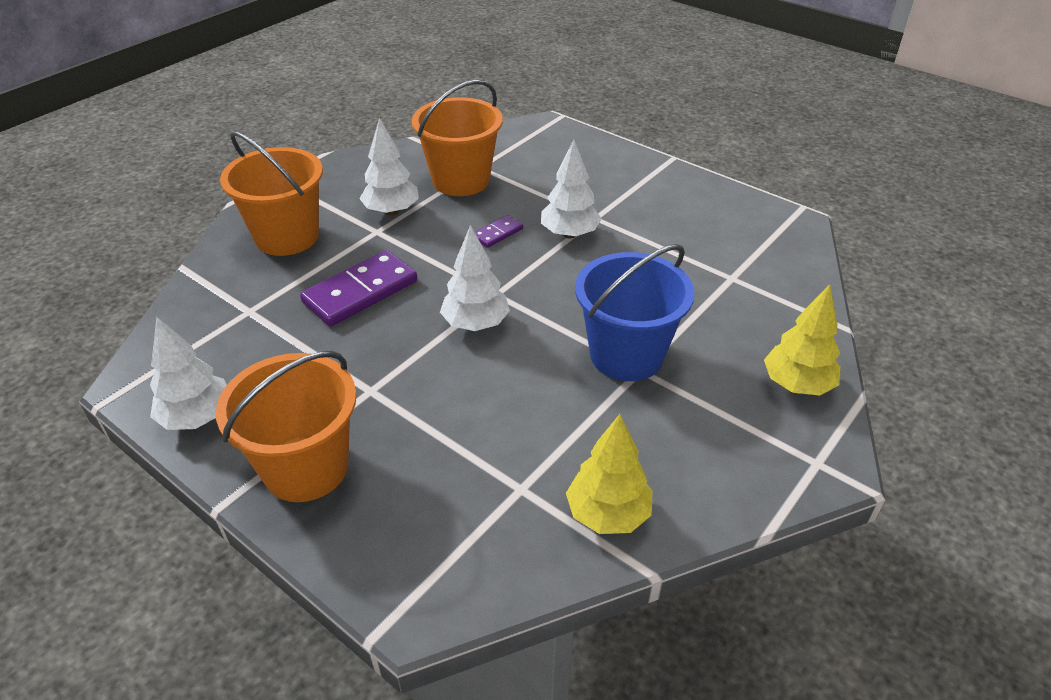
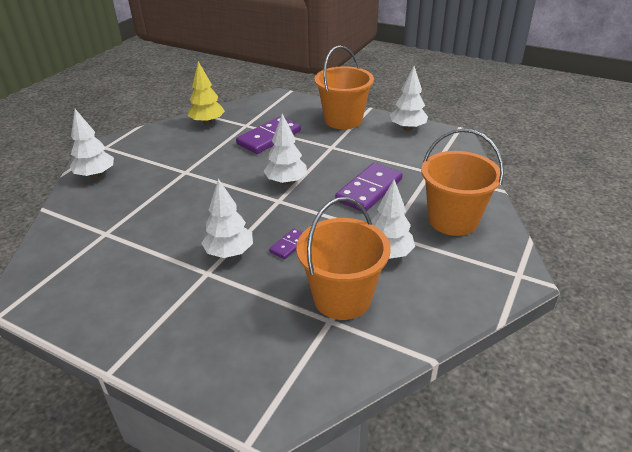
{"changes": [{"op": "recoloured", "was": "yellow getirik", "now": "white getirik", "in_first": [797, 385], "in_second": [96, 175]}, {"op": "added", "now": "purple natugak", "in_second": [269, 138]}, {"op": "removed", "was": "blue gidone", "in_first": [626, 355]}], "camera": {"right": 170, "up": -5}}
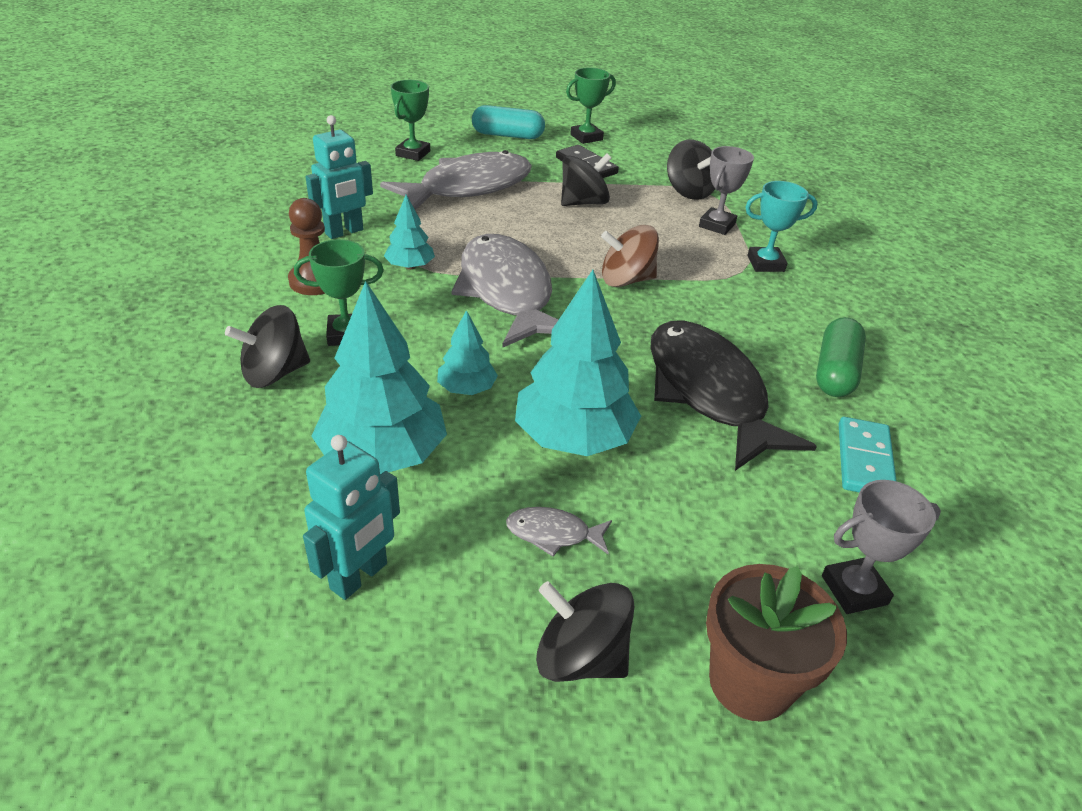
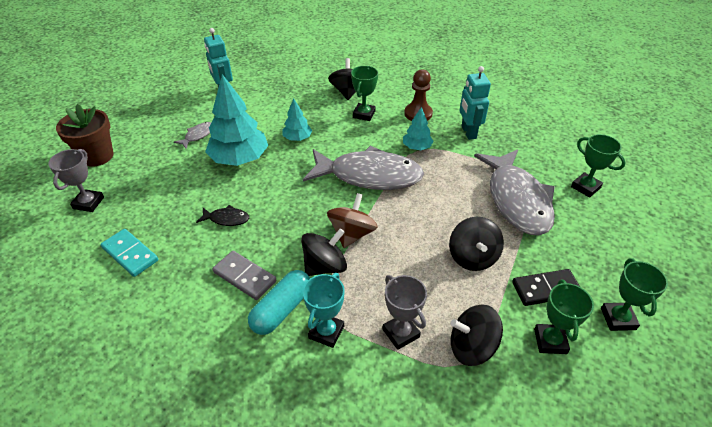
{"changes": [{"op": "resized", "was": "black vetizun", "in_first": [708, 392], "in_second": [226, 219], "ratio": 0.41}, {"op": "added", "now": "grey natugak", "in_second": [244, 277]}, {"op": "moved", "was": "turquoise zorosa", "in_first": [508, 135], "in_second": [282, 309]}, {"op": "moved", "was": "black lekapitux", "in_first": [580, 657], "in_second": [325, 266]}, {"op": "added", "now": "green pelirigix", "in_second": [550, 341]}, {"op": "removed", "was": "turquoise getirik", "in_first": [383, 454]}, {"op": "removed", "was": "green zorosa", "in_first": [835, 372]}], "camera": {"right": 120, "up": 5}}
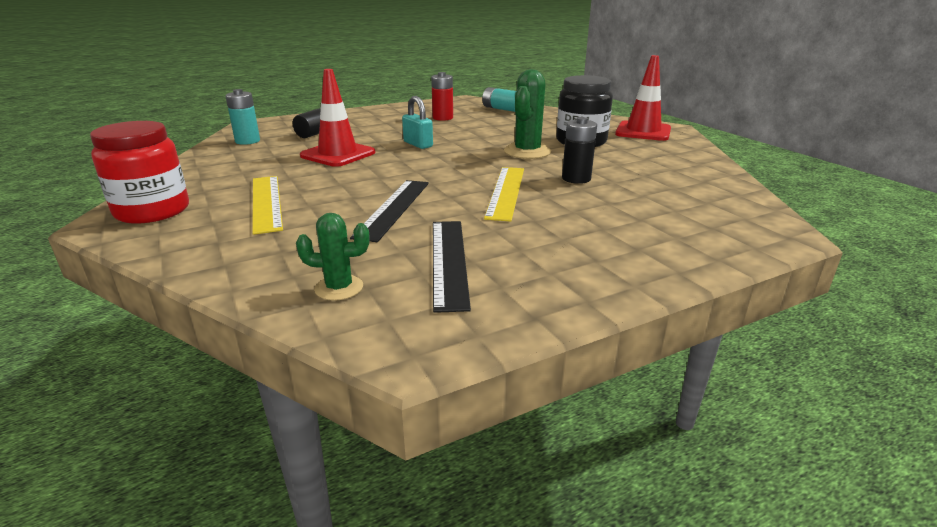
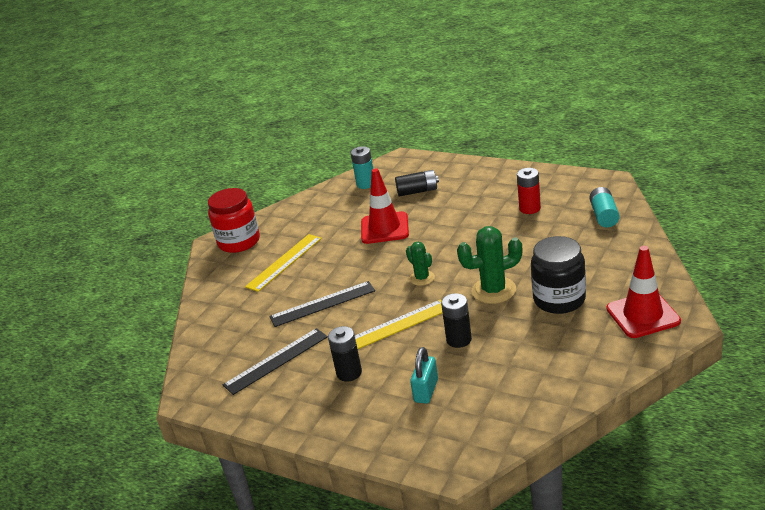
{"changes": [{"op": "added", "now": "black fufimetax", "in_second": [349, 373]}, {"op": "moved", "was": "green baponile", "in_first": [339, 288], "in_second": [422, 278]}, {"op": "moved", "was": "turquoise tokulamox", "in_first": [418, 144], "in_second": [426, 391]}], "camera": {"right": 60, "up": 5}}
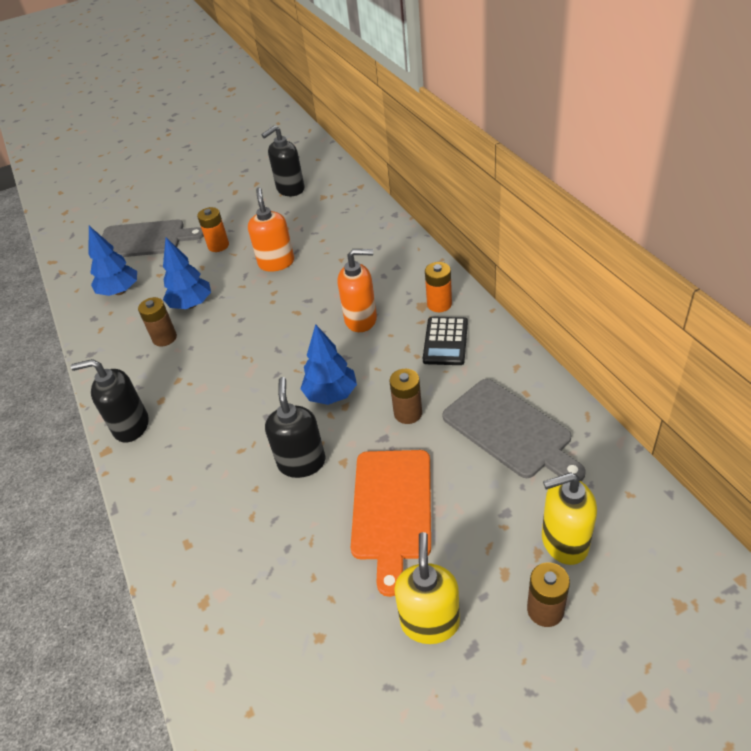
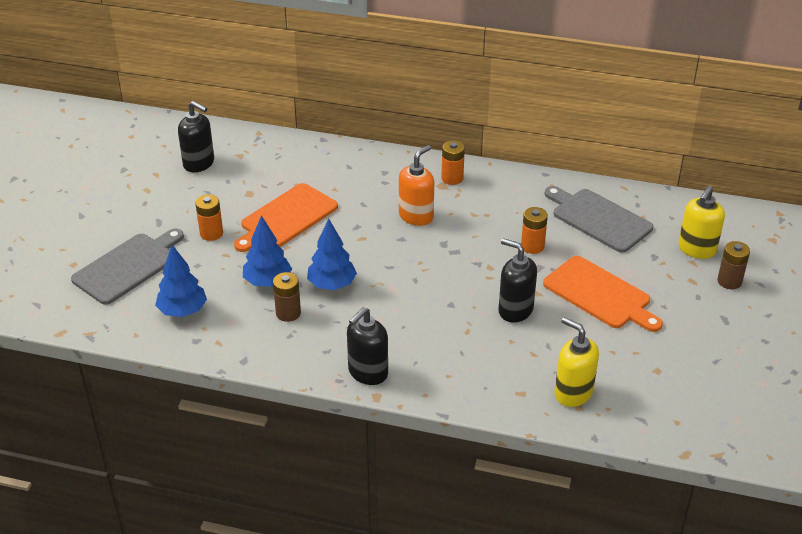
{"changes": [{"op": "turned", "was": "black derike", "in_first": [290, 189], "in_second": [199, 163], "clockwise": -60}, {"op": "replaced", "was": "orange derike", "now": "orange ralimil", "in_first": [276, 263], "in_second": [286, 218]}, {"op": "moved", "was": "blue getirik", "in_first": [331, 395], "in_second": [332, 284]}, {"op": "recoloured", "was": "brown fufimetax", "now": "orange fufimetax", "in_first": [408, 413], "in_second": [532, 246]}, {"op": "turned", "was": "grey ralimil", "in_first": [510, 430], "in_second": [598, 219], "clockwise": -135}, {"op": "moved", "was": "yellow derike", "in_first": [430, 622], "in_second": [573, 393]}, {"op": "removed", "was": "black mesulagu", "in_first": [445, 341]}], "camera": {"right": -55, "up": -5}}
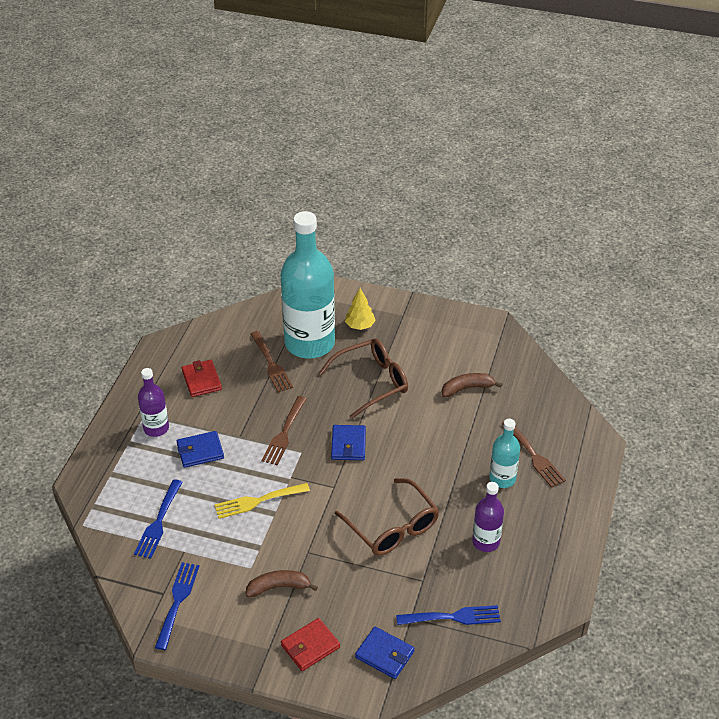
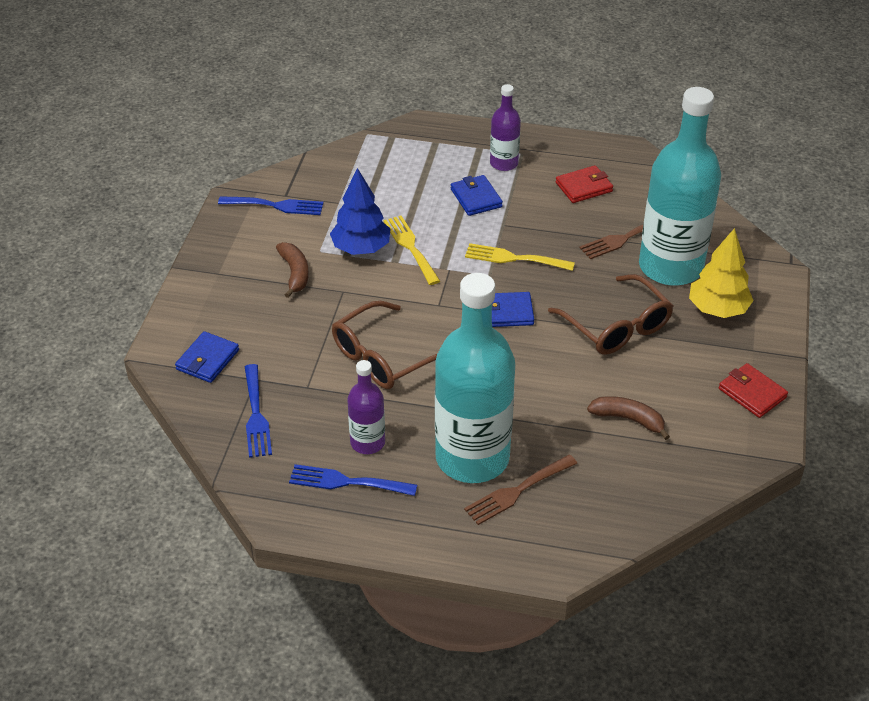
{"changes": [{"op": "moved", "was": "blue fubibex", "in_first": [158, 522], "in_second": [347, 482]}, {"op": "added", "now": "blue getirik", "in_second": [361, 248]}, {"op": "resized", "was": "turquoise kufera", "in_first": [502, 479], "in_second": [472, 458], "ratio": 2.1}, {"op": "recoloured", "was": "brown fubibex", "now": "yellow fubibex", "in_first": [284, 433], "in_second": [514, 258]}, {"op": "turned", "was": "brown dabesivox", "in_first": [467, 388], "in_second": [628, 419], "clockwise": -45}, {"op": "resized", "was": "yellow getirik", "in_first": [360, 325], "in_second": [717, 309], "ratio": 1.54}, {"op": "moved", "was": "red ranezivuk", "in_first": [310, 646], "in_second": [752, 393]}], "camera": {"right": 85, "up": 0}}
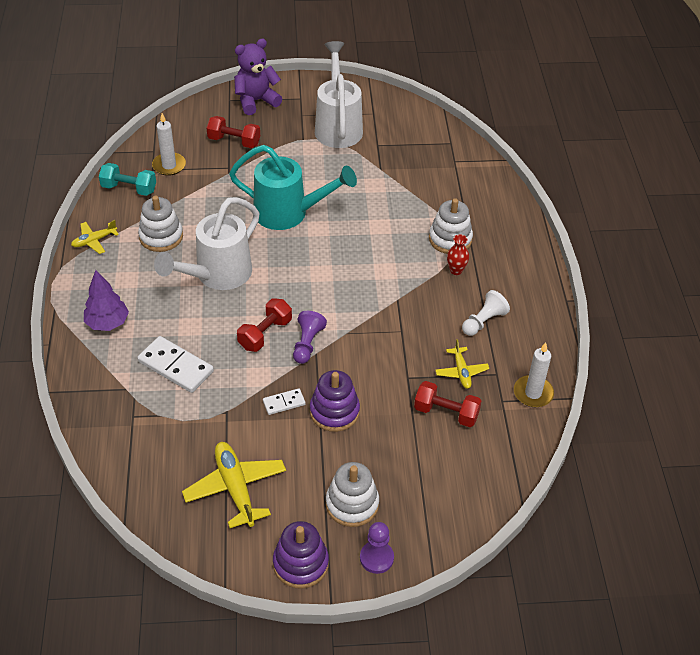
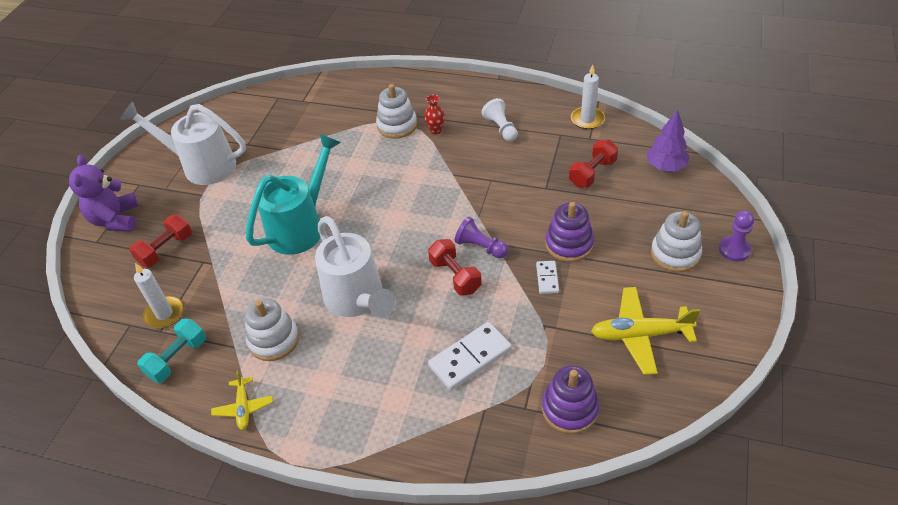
{"changes": [{"op": "moved", "was": "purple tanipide", "in_first": [300, 563], "in_second": [569, 409]}, {"op": "moved", "was": "purple getirik", "in_first": [107, 323], "in_second": [665, 167]}, {"op": "removed", "was": "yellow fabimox", "in_first": [461, 372]}], "camera": {"right": -65, "up": 0}}
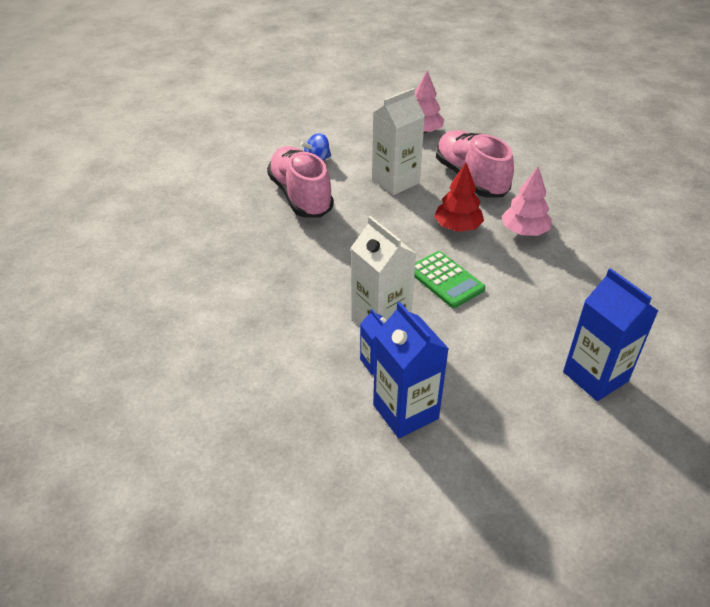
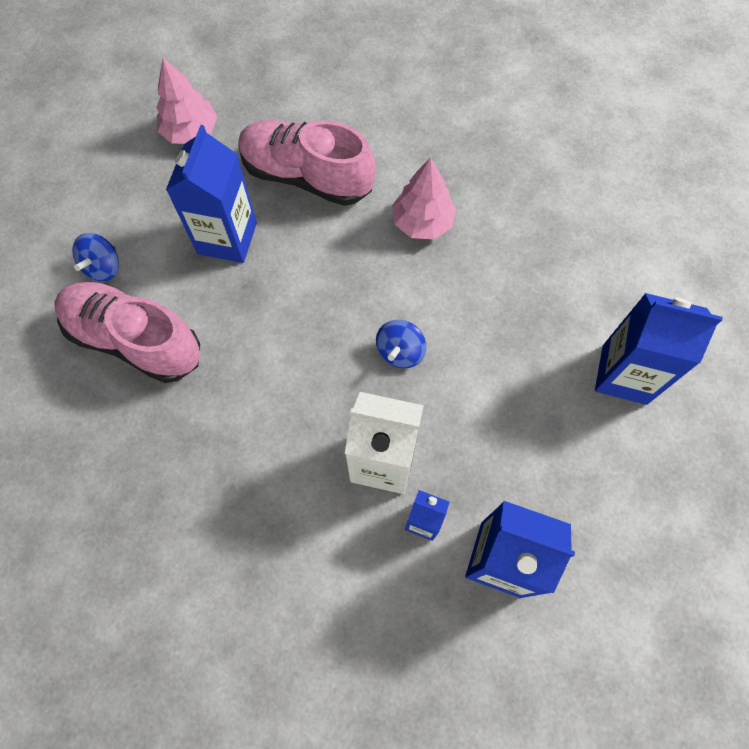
{"changes": [{"op": "recoloured", "was": "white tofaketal", "now": "blue tofaketal", "in_first": [395, 181], "in_second": [227, 238]}, {"op": "replaced", "was": "green mesulagu", "now": "blue lekapitux", "in_first": [445, 280], "in_second": [400, 352]}, {"op": "removed", "was": "red getirik", "in_first": [457, 227]}], "camera": {"right": -40, "up": 25}}
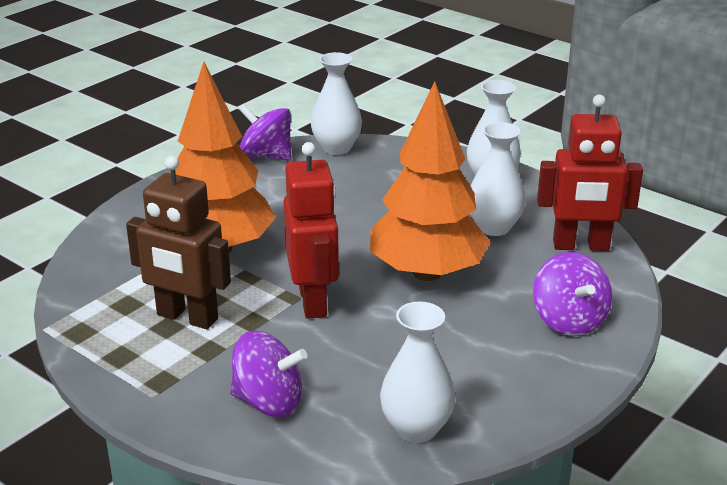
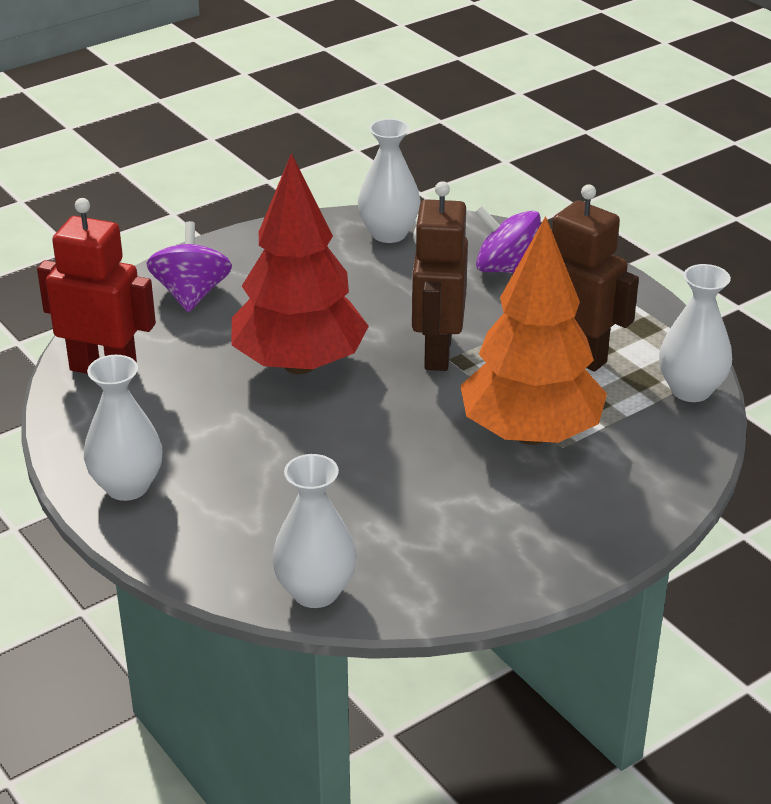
{"changes": [{"op": "recoloured", "was": "orange getirik", "now": "red getirik", "in_first": [427, 273], "in_second": [299, 364]}, {"op": "recoloured", "was": "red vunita", "now": "brown vunita", "in_first": [313, 301], "in_second": [437, 352]}, {"op": "moved", "was": "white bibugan", "in_first": [494, 227], "in_second": [690, 390]}, {"op": "removed", "was": "purple lekapitux", "in_first": [266, 156]}], "camera": {"right": -165, "up": 5}}
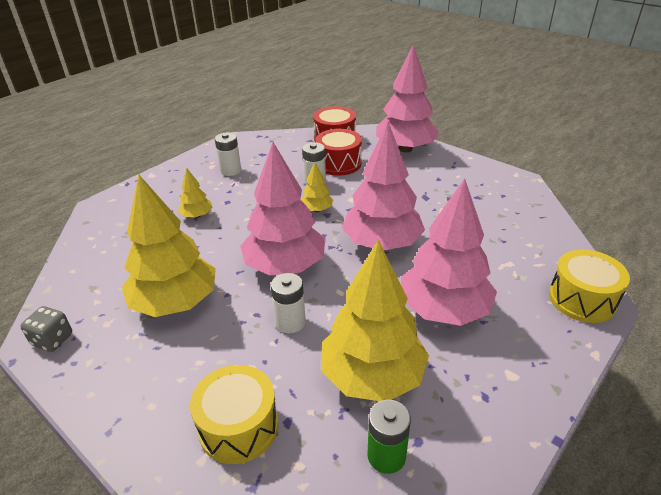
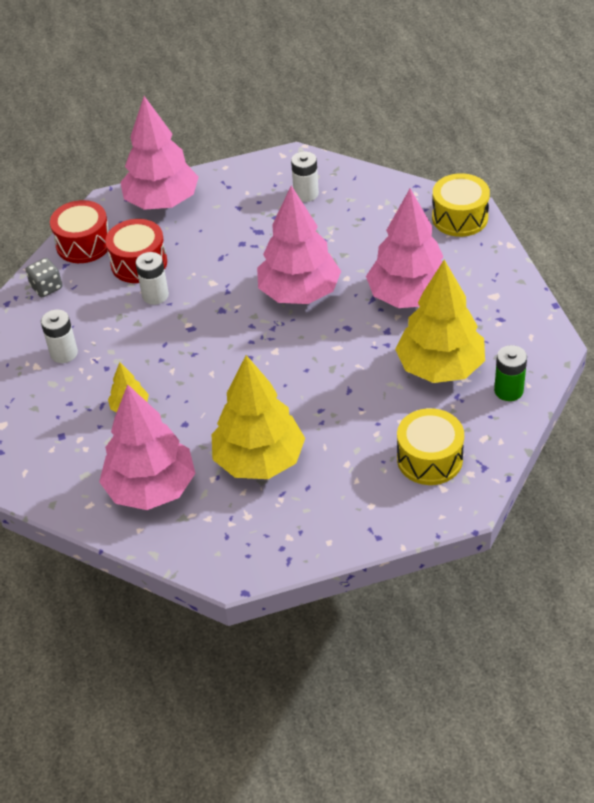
{"changes": [{"op": "moved", "was": "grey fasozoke", "in_first": [52, 340], "in_second": [46, 287]}, {"op": "moved", "was": "pink getirik", "in_first": [285, 266], "in_second": [151, 488]}, {"op": "moved", "was": "white fufimetax", "in_first": [290, 322], "in_second": [306, 194]}, {"op": "removed", "was": "yellow getirik", "in_first": [317, 210]}], "camera": {"right": -55, "up": 10}}
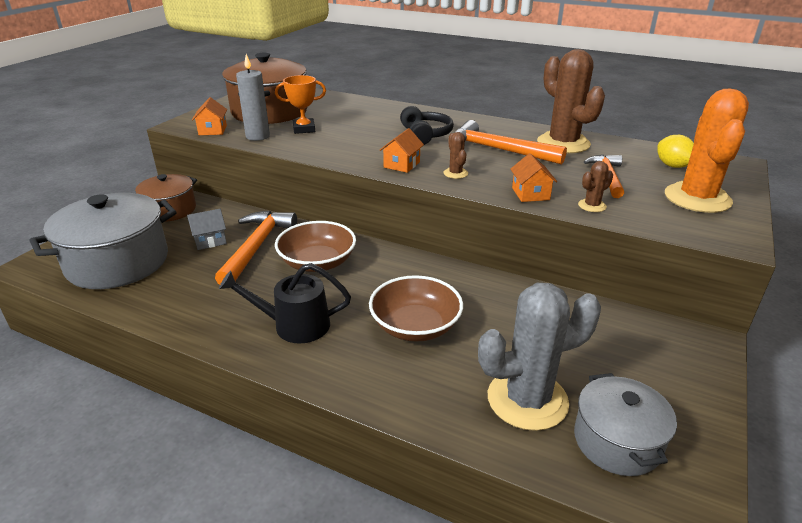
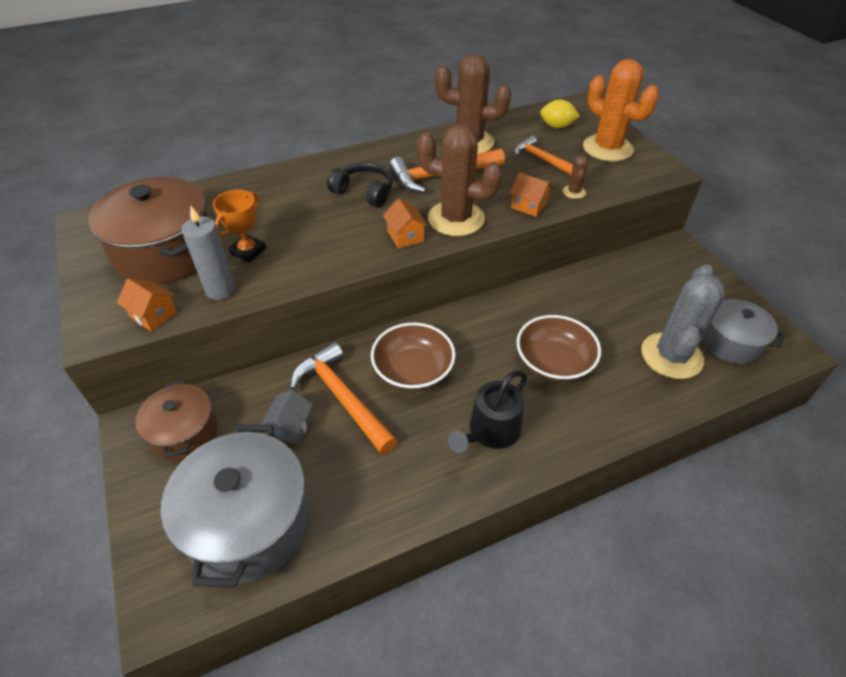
{"changes": [{"op": "resized", "was": "brown baponile", "in_first": [455, 173], "in_second": [456, 219], "ratio": 2.34}], "camera": {"right": -50, "up": 15}}
